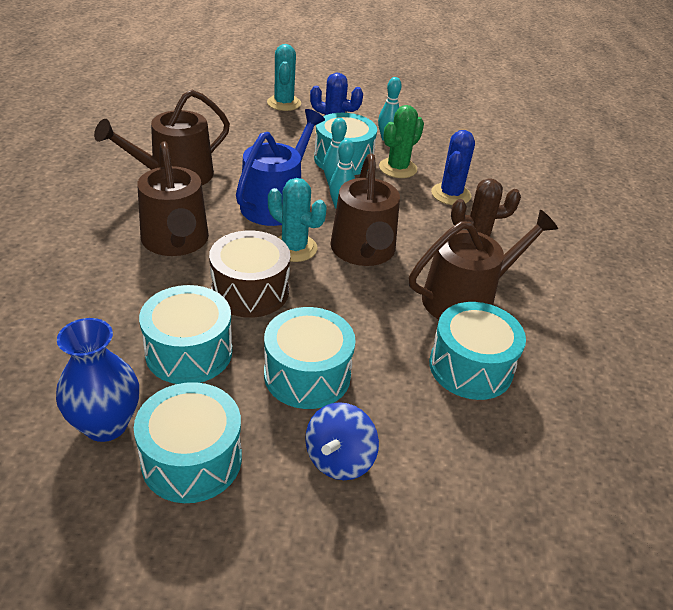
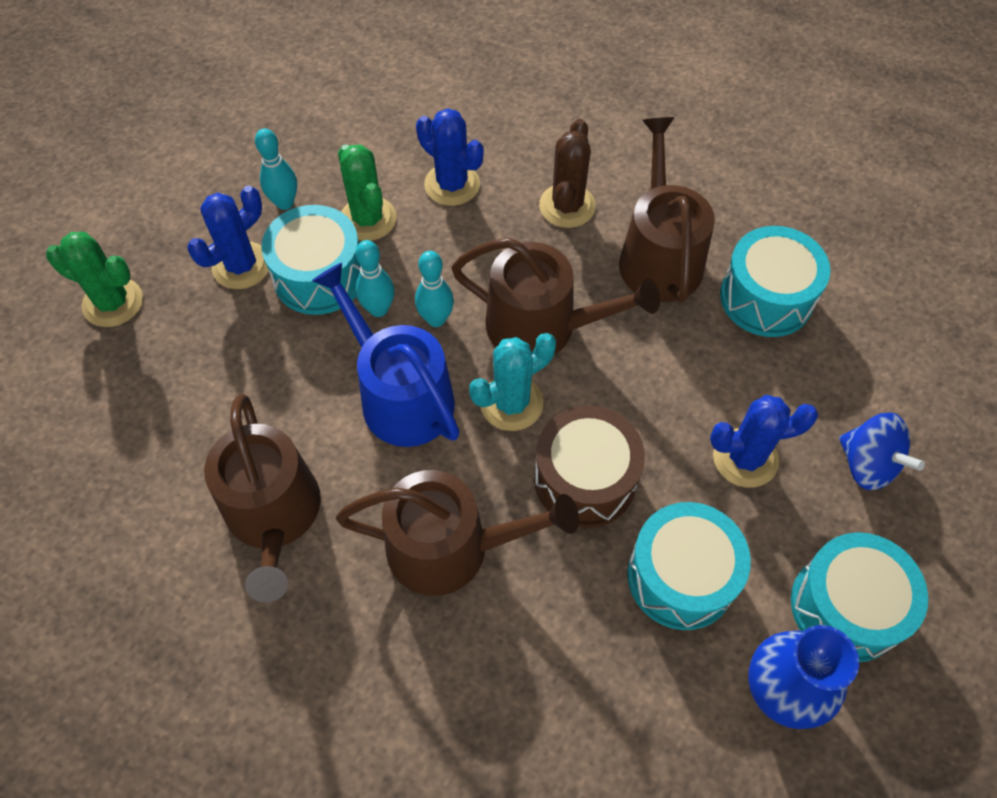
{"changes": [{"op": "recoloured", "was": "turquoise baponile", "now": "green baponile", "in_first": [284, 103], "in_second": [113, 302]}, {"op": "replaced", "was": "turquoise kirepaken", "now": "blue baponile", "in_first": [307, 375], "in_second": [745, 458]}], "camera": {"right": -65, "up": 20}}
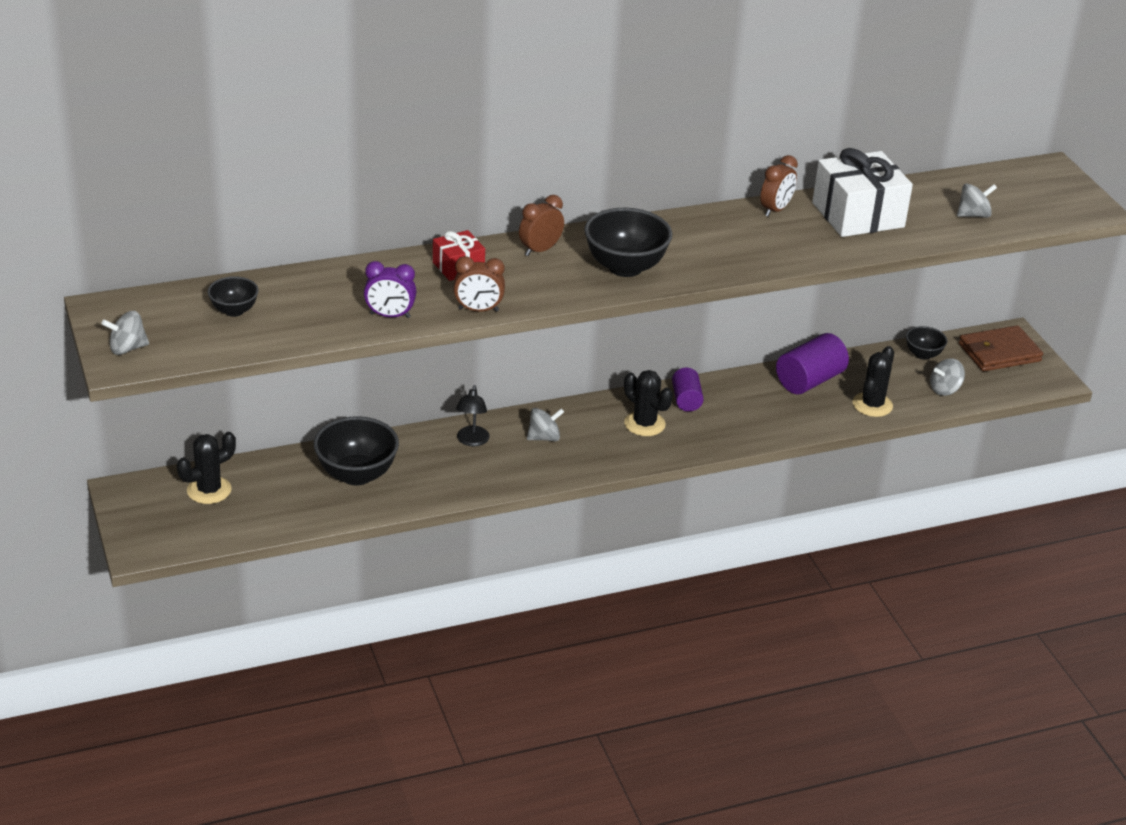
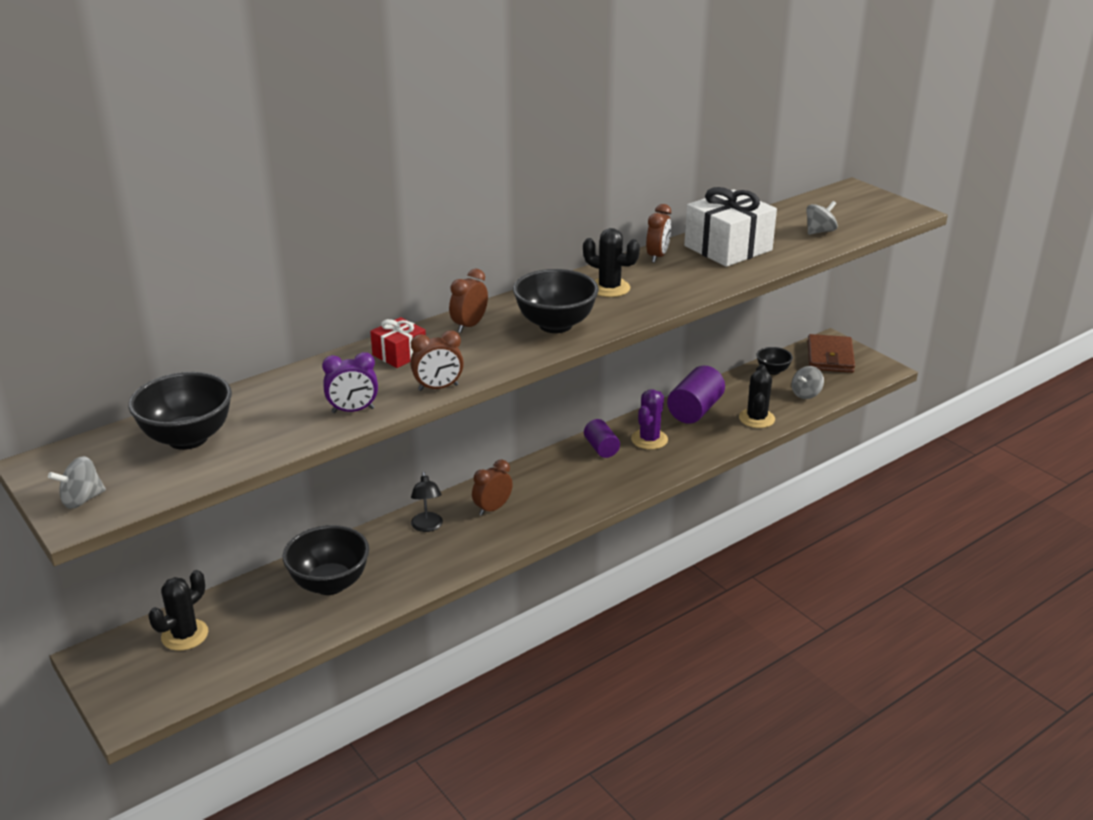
{"changes": [{"op": "resized", "was": "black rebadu", "in_first": [234, 311], "in_second": [188, 438], "ratio": 1.83}, {"op": "replaced", "was": "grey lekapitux", "now": "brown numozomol", "in_first": [544, 437], "in_second": [492, 508]}, {"op": "moved", "was": "black baponile", "in_first": [644, 424], "in_second": [609, 288]}, {"op": "added", "now": "purple baponile", "in_second": [649, 439]}, {"op": "turned", "was": "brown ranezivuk", "in_first": [999, 352], "in_second": [830, 357], "clockwise": -45}], "camera": {"right": -15, "up": -5}}
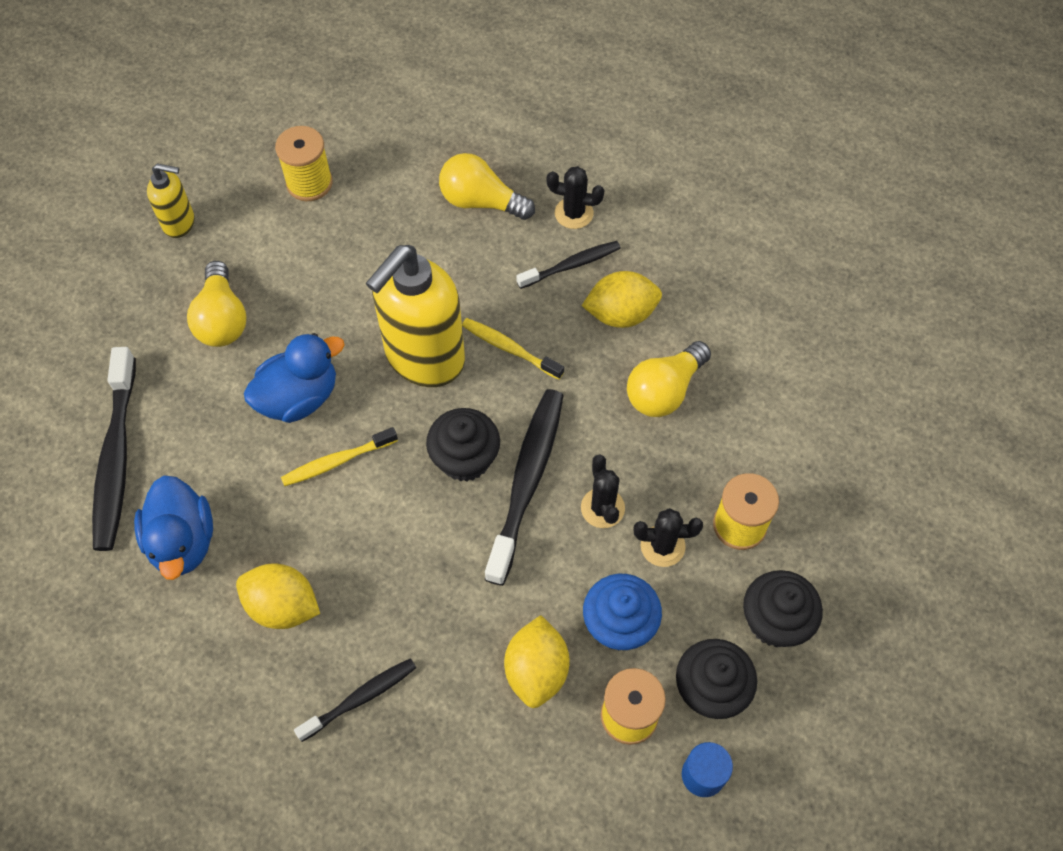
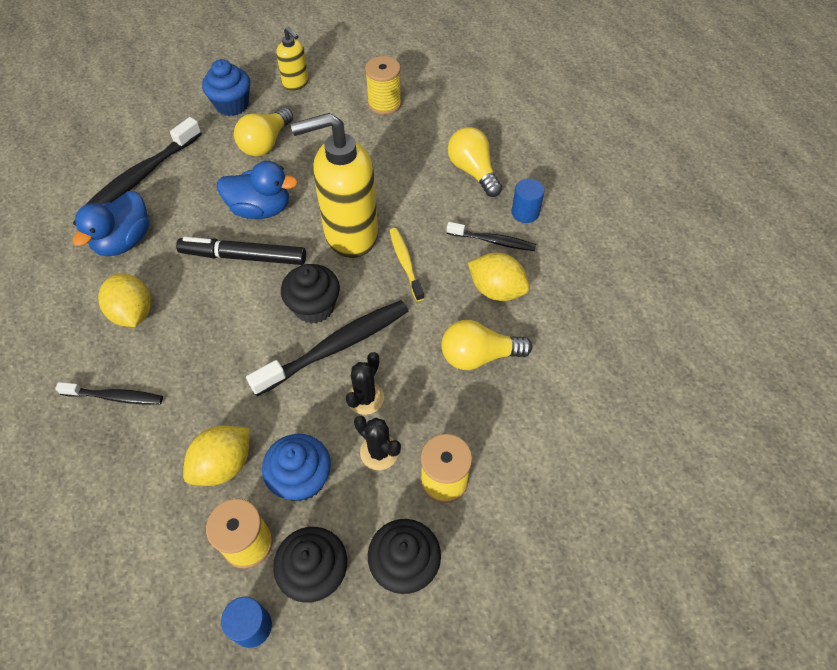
{"changes": [{"op": "replaced", "was": "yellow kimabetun", "now": "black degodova", "in_first": [337, 461], "in_second": [243, 257]}, {"op": "added", "now": "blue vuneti", "in_second": [232, 105]}, {"op": "replaced", "was": "black baponile", "now": "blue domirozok", "in_first": [574, 213], "in_second": [525, 212]}], "camera": {"right": 40, "up": -5}}
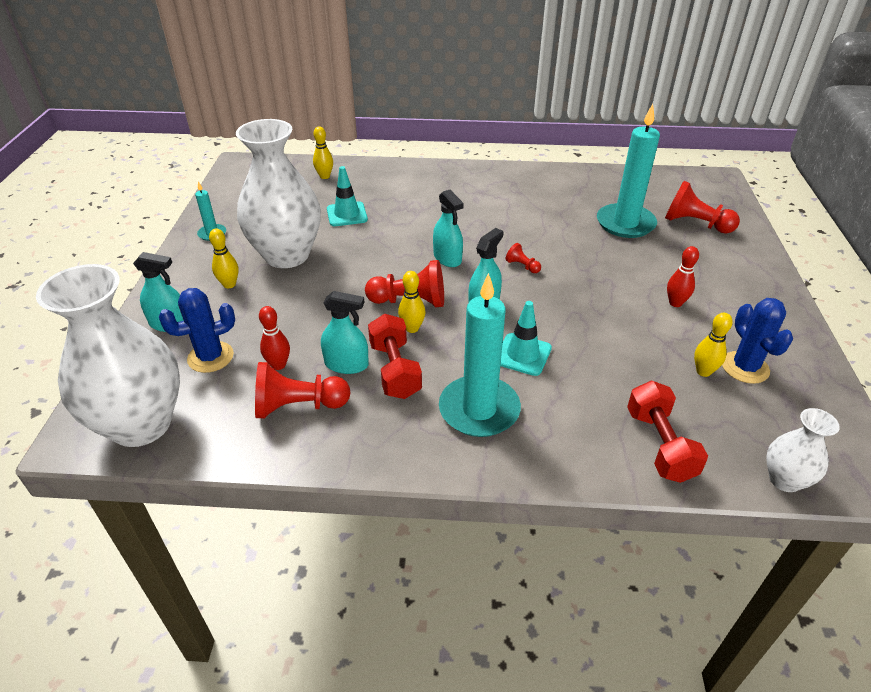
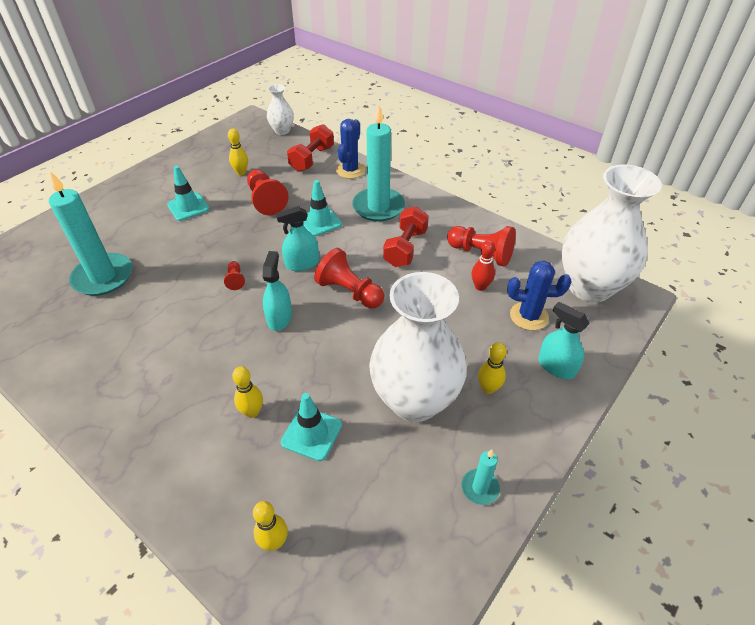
{"changes": [{"op": "replaced", "was": "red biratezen", "now": "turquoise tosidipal", "in_first": [675, 303], "in_second": [188, 207]}, {"op": "moved", "was": "yellow biratezen", "in_first": [412, 328], "in_second": [252, 412]}, {"op": "moved", "was": "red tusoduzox", "in_first": [695, 224], "in_second": [266, 200]}, {"op": "moved", "was": "blue baponile", "in_first": [745, 367], "in_second": [350, 170]}, {"op": "removed", "was": "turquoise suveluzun", "in_first": [346, 364]}], "camera": {"right": -145, "up": 5}}
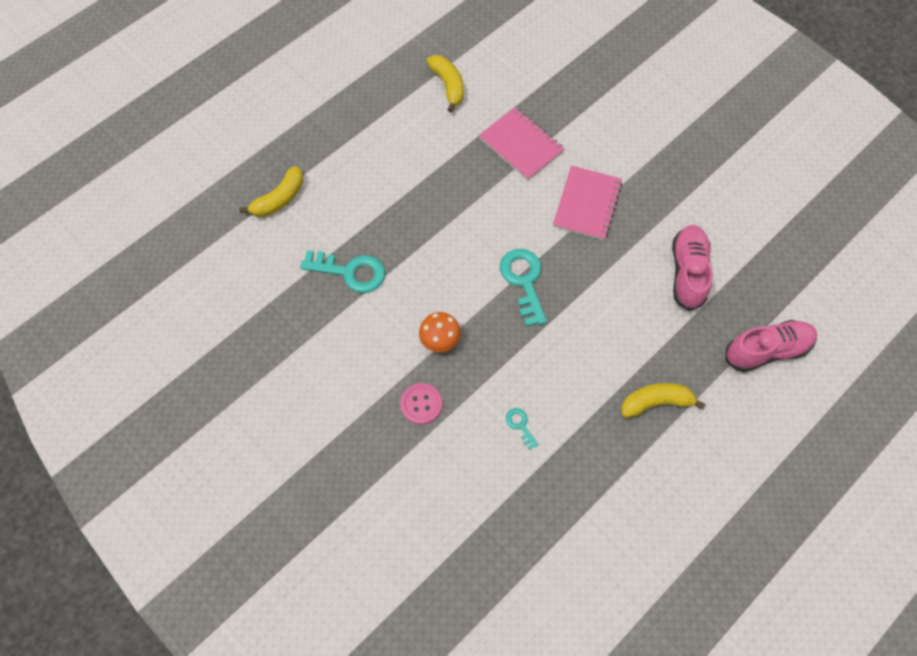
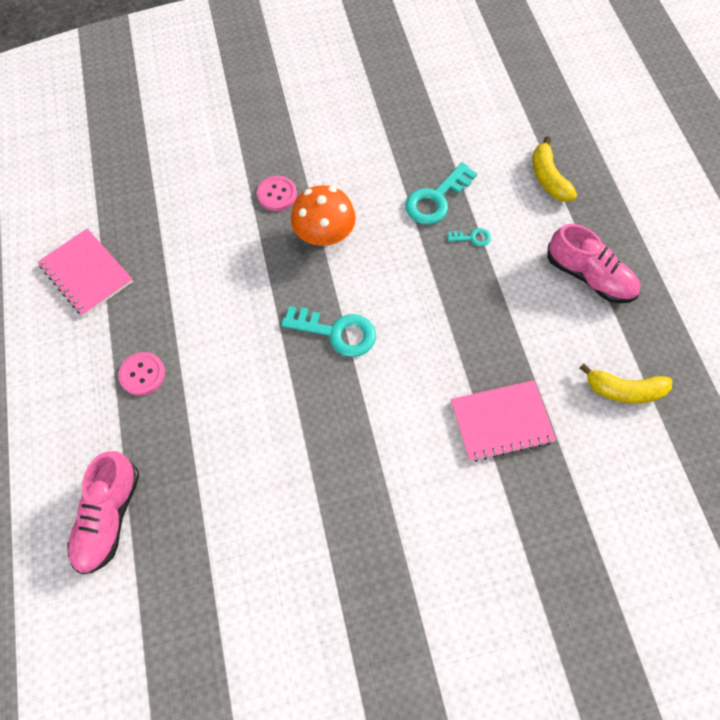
{"changes": [{"op": "moved", "was": "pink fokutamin", "in_first": [587, 204], "in_second": [86, 273]}, {"op": "replaced", "was": "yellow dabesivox", "now": "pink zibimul", "in_first": [656, 402], "in_second": [142, 374]}, {"op": "resized", "was": "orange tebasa", "in_first": [440, 340], "in_second": [324, 235], "ratio": 1.5}, {"op": "moved", "was": "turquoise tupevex", "in_first": [520, 425], "in_second": [472, 238]}, {"op": "moved", "was": "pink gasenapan", "in_first": [687, 272], "in_second": [588, 276]}], "camera": {"right": 120, "up": 0}}
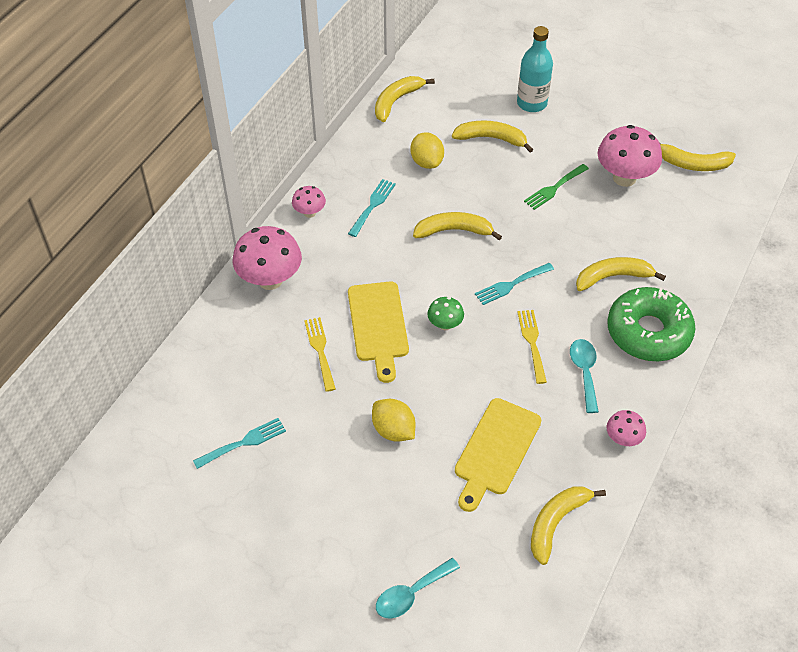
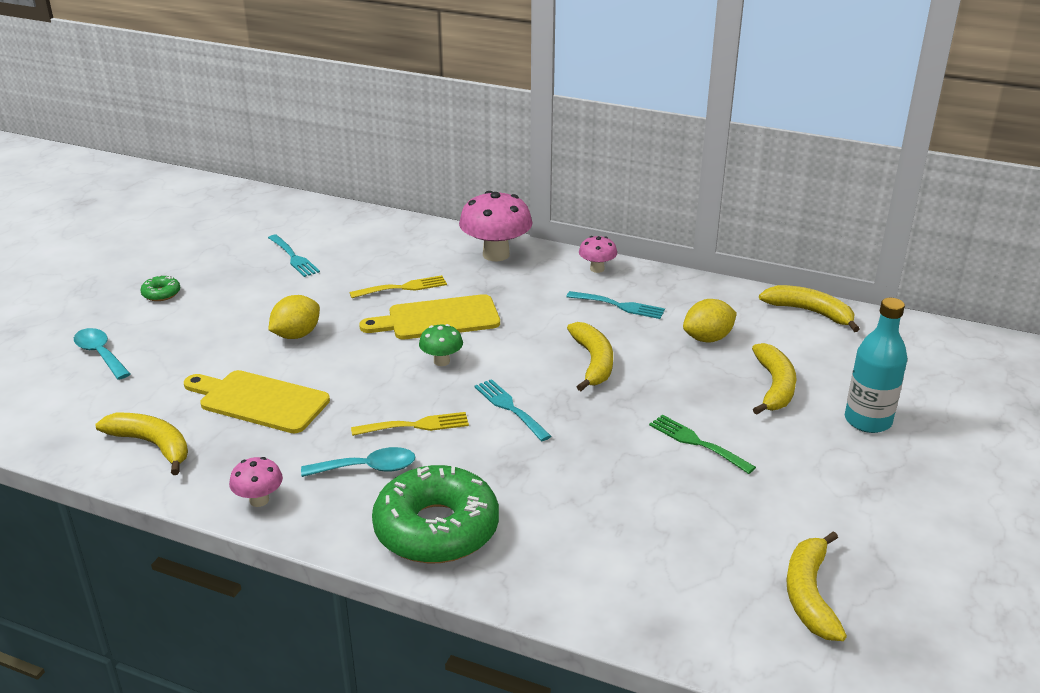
{"changes": [{"op": "added", "now": "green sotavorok", "in_second": [161, 294]}, {"op": "removed", "was": "yellow dabesivox", "in_first": [612, 277]}, {"op": "removed", "was": "pink tebasa", "in_first": [624, 178]}], "camera": {"right": 85, "up": -20}}
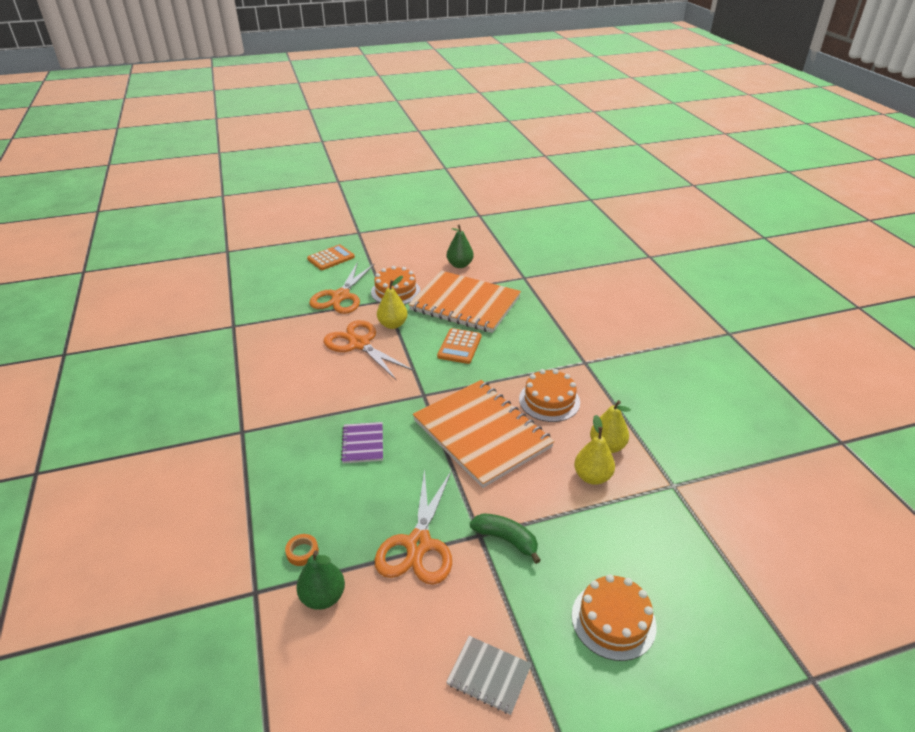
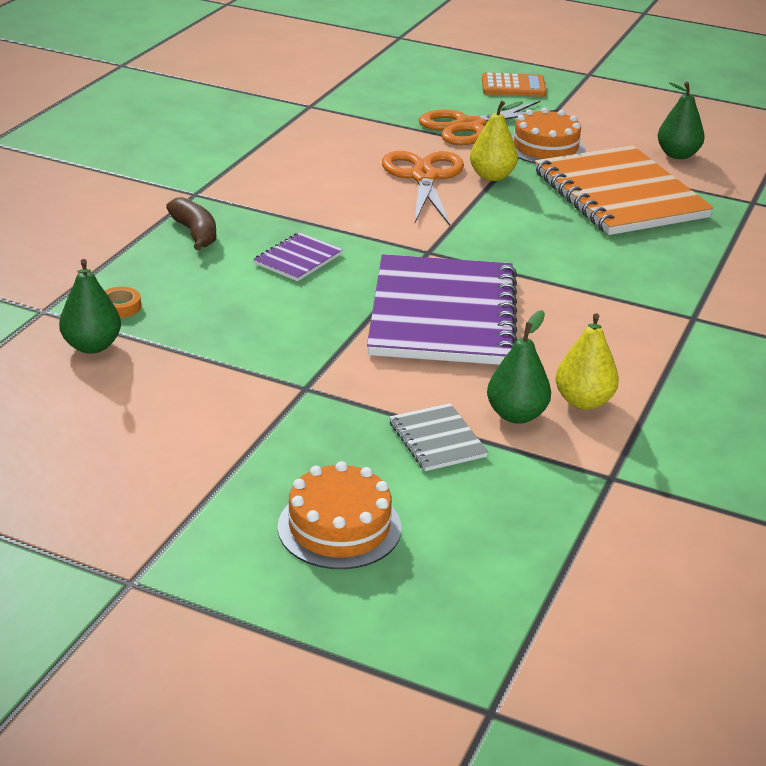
{"changes": [{"op": "added", "now": "brown dabesivox", "in_second": [195, 233]}, {"op": "recoloured", "was": "orange fokutamin", "now": "purple fokutamin", "in_first": [481, 434], "in_second": [442, 314]}, {"op": "moved", "was": "grey fokutamin", "in_first": [489, 675], "in_second": [437, 439]}, {"op": "recoloured", "was": "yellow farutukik", "now": "green farutukik", "in_first": [592, 477], "in_second": [516, 415]}, {"op": "removed", "was": "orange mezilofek", "in_first": [418, 544]}, {"op": "removed", "was": "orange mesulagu", "in_first": [459, 346]}, {"op": "removed", "was": "green dabesivox", "in_first": [506, 539]}, {"op": "removed", "was": "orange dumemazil", "in_first": [549, 400]}], "camera": {"right": 40, "up": -5}}
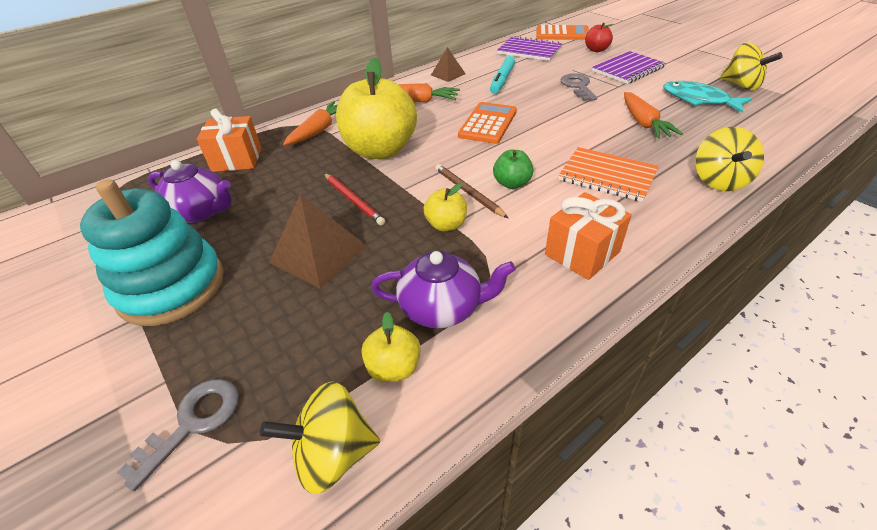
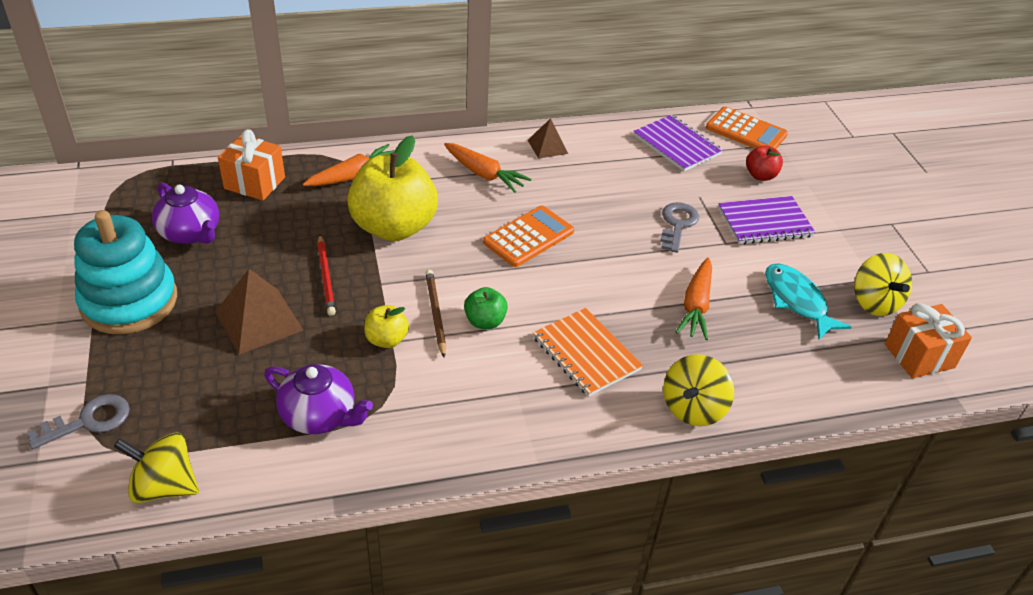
{"changes": [{"op": "moved", "was": "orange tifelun", "in_first": [582, 253], "in_second": [919, 356]}, {"op": "removed", "was": "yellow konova", "in_first": [394, 367]}, {"op": "removed", "was": "turquoise degodova", "in_first": [502, 80]}], "camera": {"right": 20, "up": 0}}
